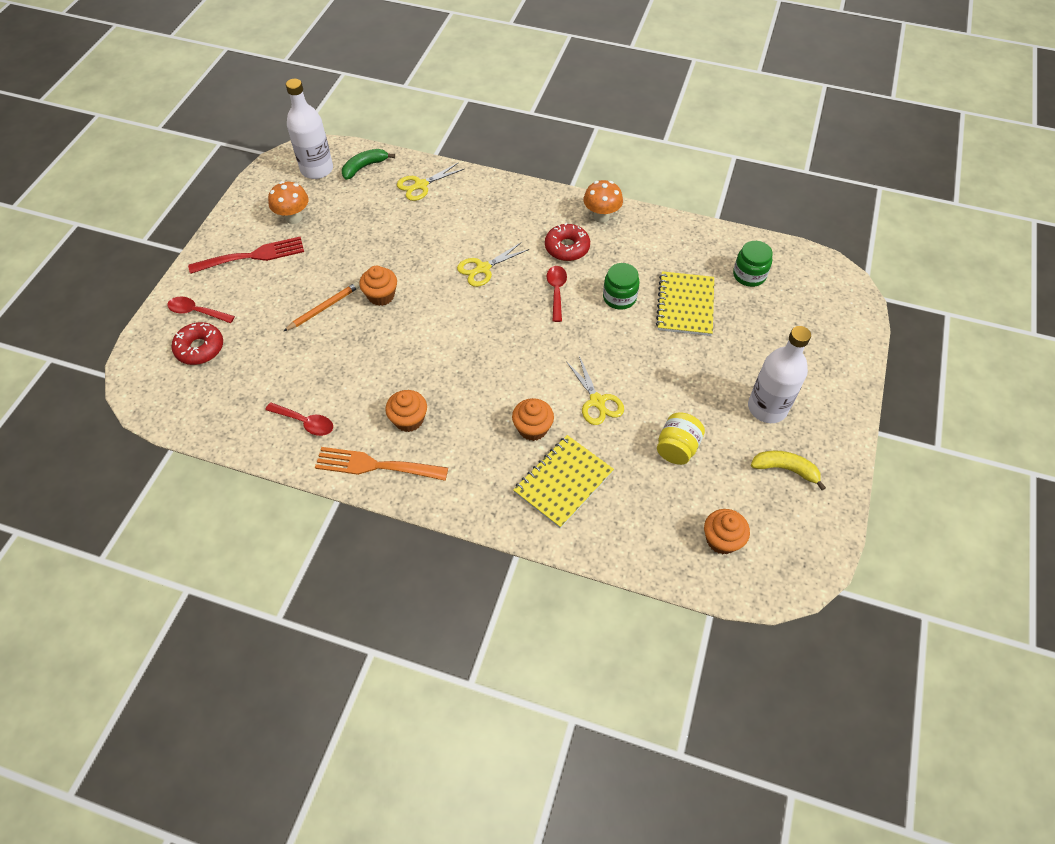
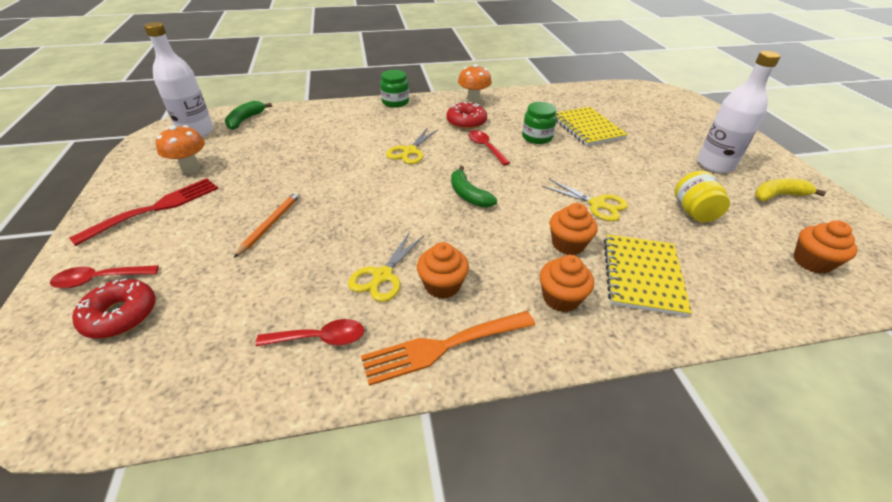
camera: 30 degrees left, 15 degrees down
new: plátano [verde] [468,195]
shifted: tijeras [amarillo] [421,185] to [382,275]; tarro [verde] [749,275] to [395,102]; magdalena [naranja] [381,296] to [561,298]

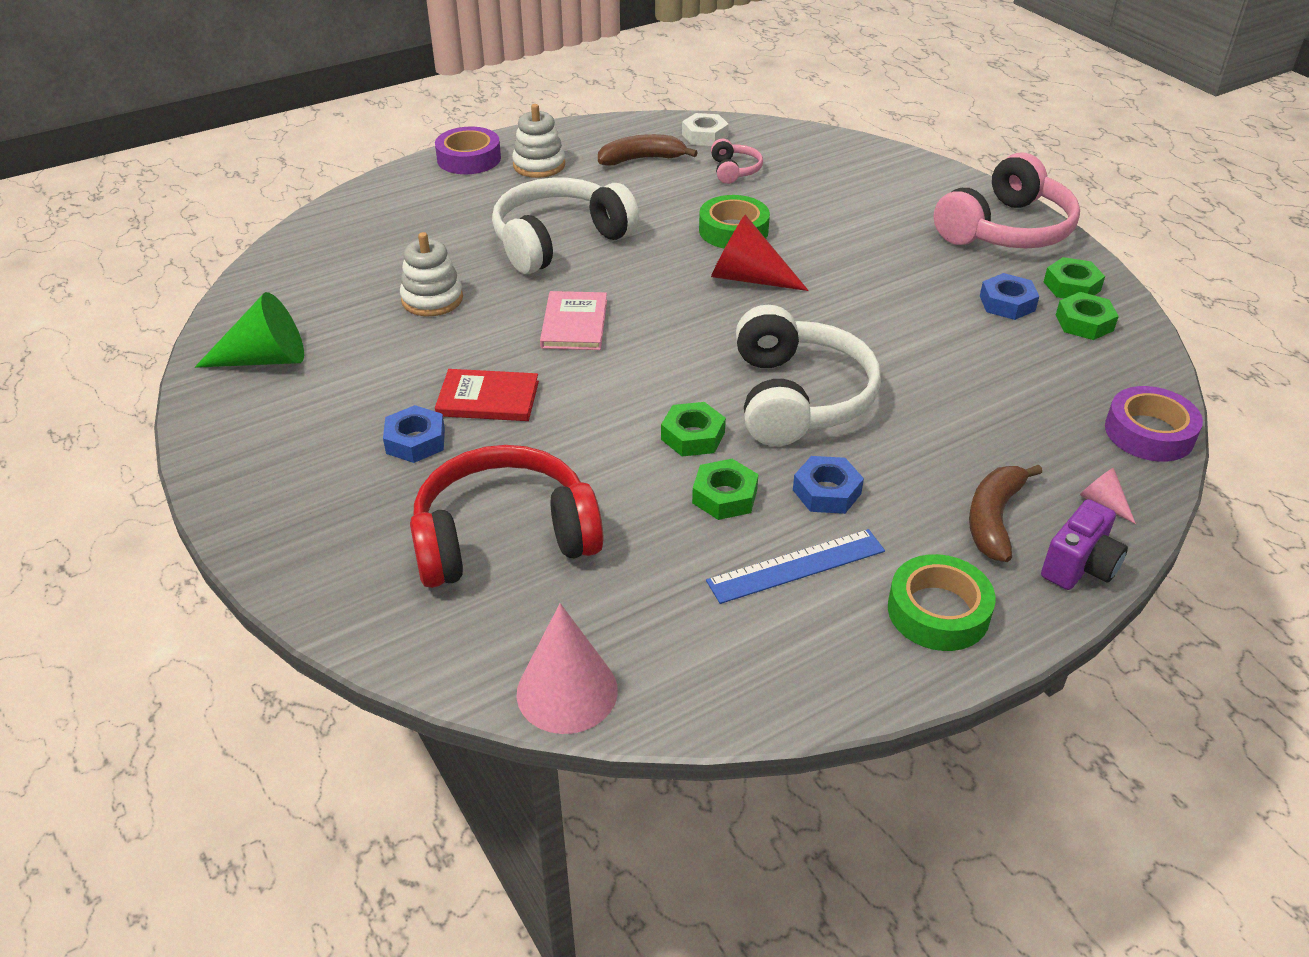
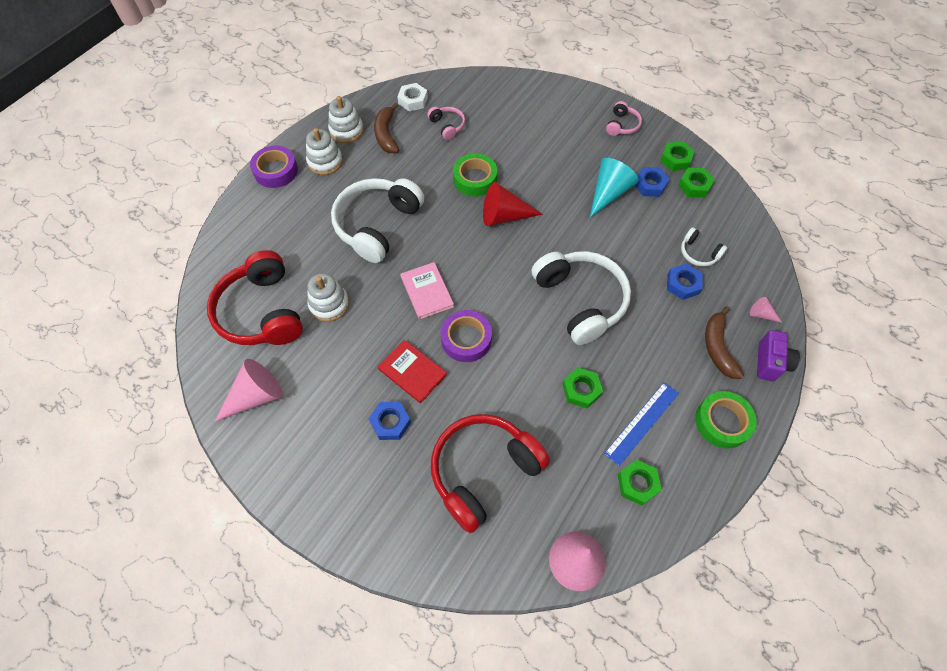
camera: 25 degrees left, 20 degrees up
new: auriculares [rojo] [261,312]; juguete apilable [blanco] [346,130]; cono [turquesa] [608,193]; auriculares [blanco] [698,253]
shifted: cinta adhesiva [morado] [1149,433] to [466,339]; tuerca [verde] [693,436] to [637,484]; tuerca [azul] [827,492] to [682,284]
repainted: cono [verde] [265,359] to cono [rosa] [256,396]
rotated: plátano [marrón] [642,159] = [386,134] 60 degrees counterclockwise; libro [rojo] [488,399] = [412,372] 60 degrees clockwise
scaled: auriculares [rosa] [1006,229] = [622,125] x0.46

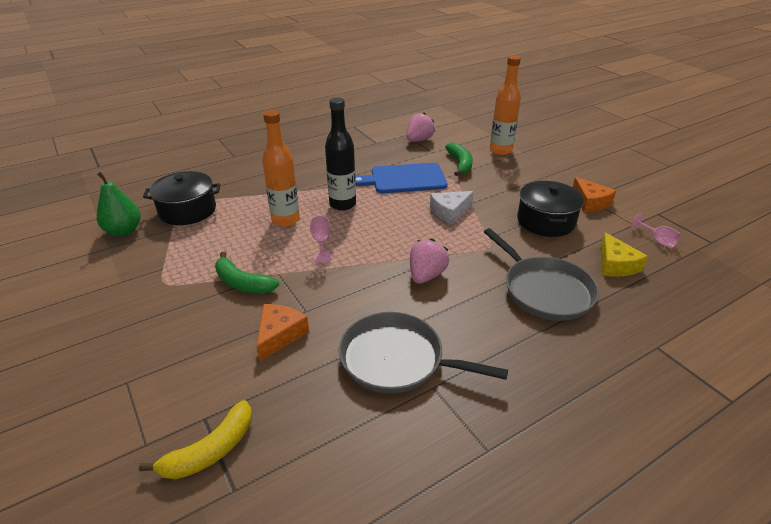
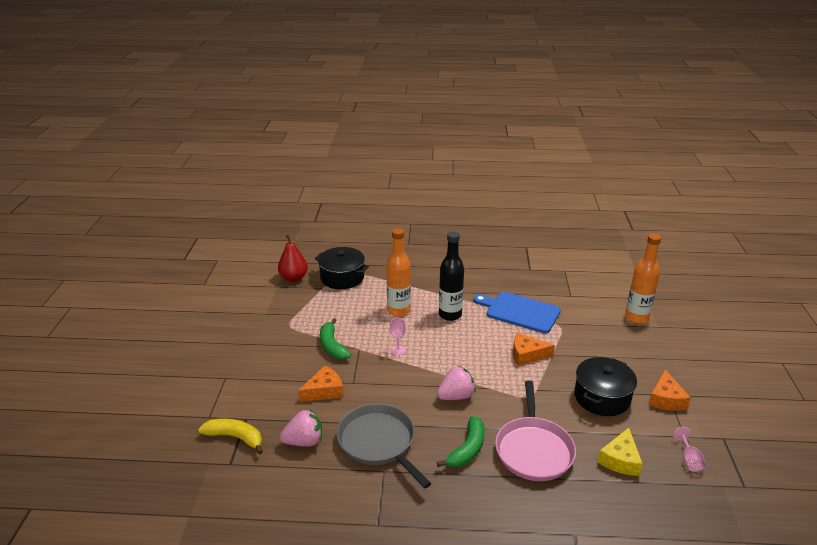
camera: 35 degrees right, 5 degrees down
shifted: fresa [rosa] [419,140] to [304,441]; plátano [verde] [460,164] to [467,449]
repainted: pera [verde] [124,231] to pera [rojo] [293,278]; sartén [gris] [544,290] to sartén [rosa] [533,449]; queso [blanco] [449,212] to queso [naranja] [527,355]
rotated: plátano [amarillo] [210,451] = [235,437] 150 degrees counterclockwise

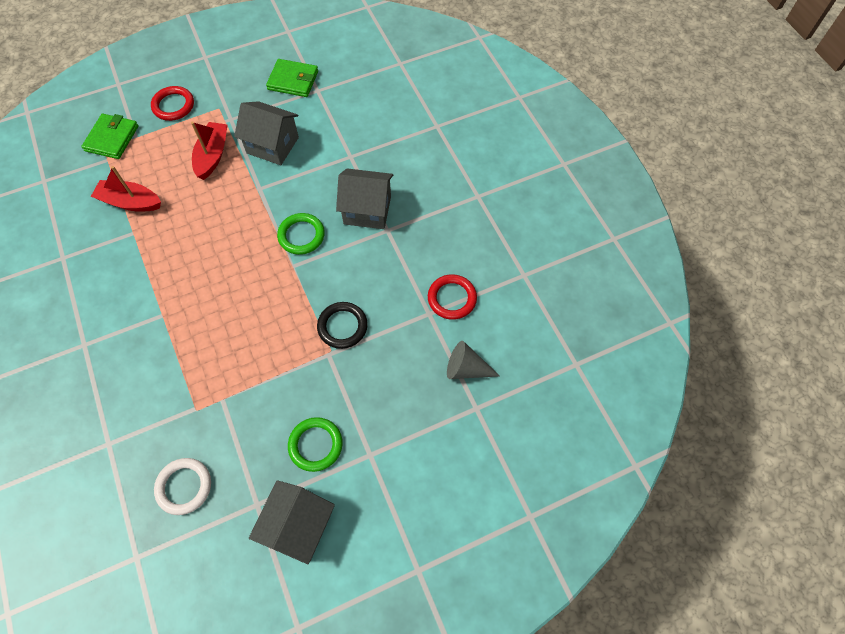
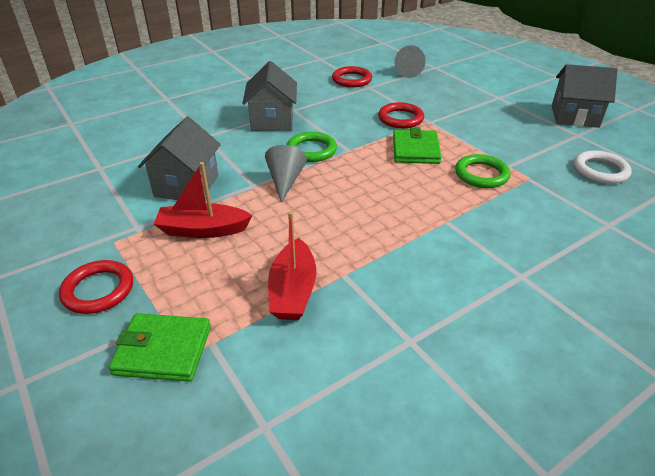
camera: 100 degrees left, 25 degrees down
new: cono [gris] [285,181]
shifted: cartera [verde] [293,80] to [415,150]; anillo [verde] [315,445] to [481,174]
repainted: anillo [negro] [342,326] to anillo [rojo] [400,118]

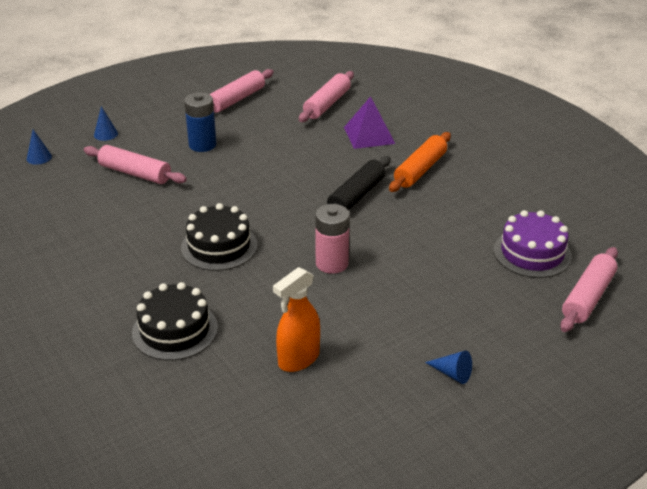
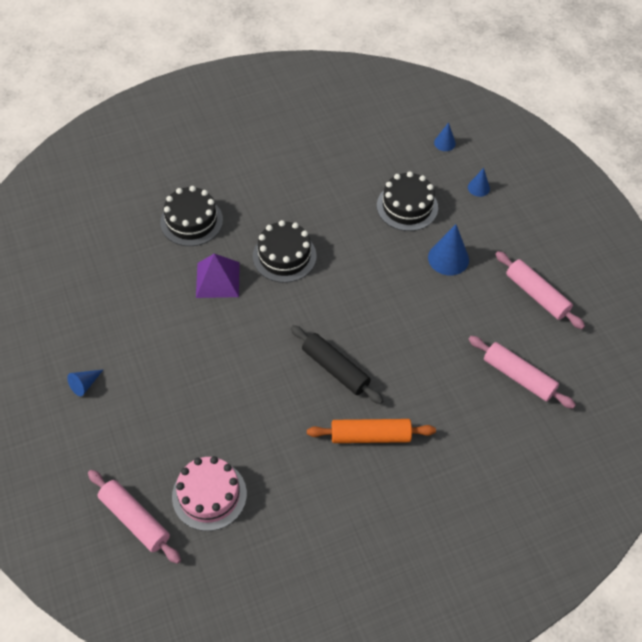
camera: 100 degrees right, 20 degrees up
gone: pulverizador [naranja] [298,359]; pila [rosa] [332,263]
shifted: pirámide [morado] [369,135] to [217,279]
swapped: rodillo [rosa] [135,173] to tarta [negro] [407,206]; pila [azul] [202,145] to cono [azul] [448,258]
repainted: tarta [morado] [532,253] to tarta [rosa] [209,495]
rotated: rodillo [naranja] [420,170] = [370,435] 45 degrees counterclockwise

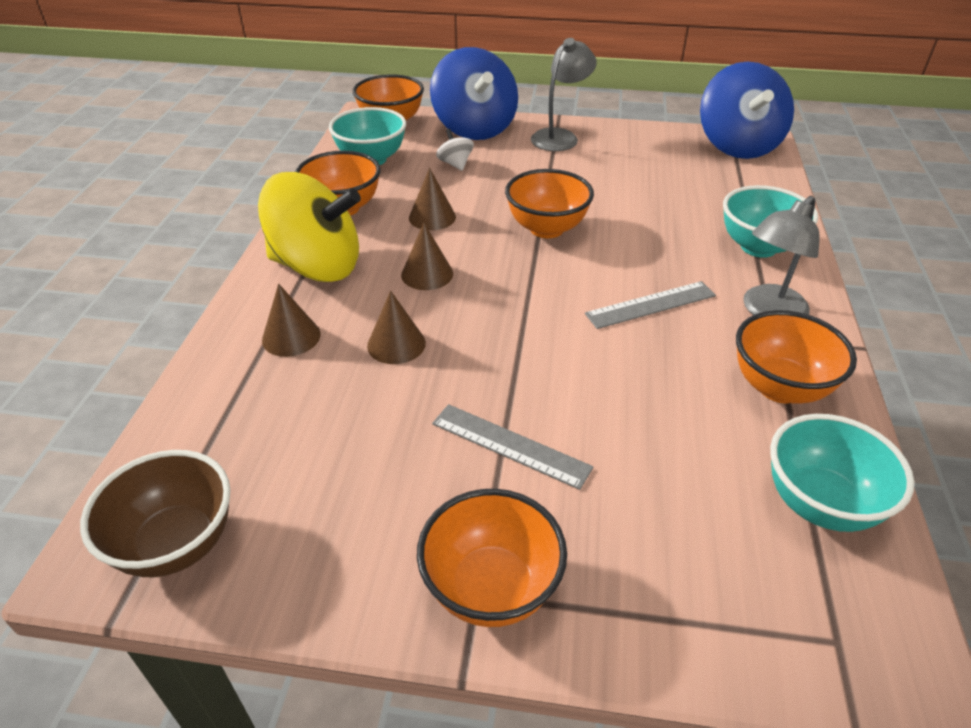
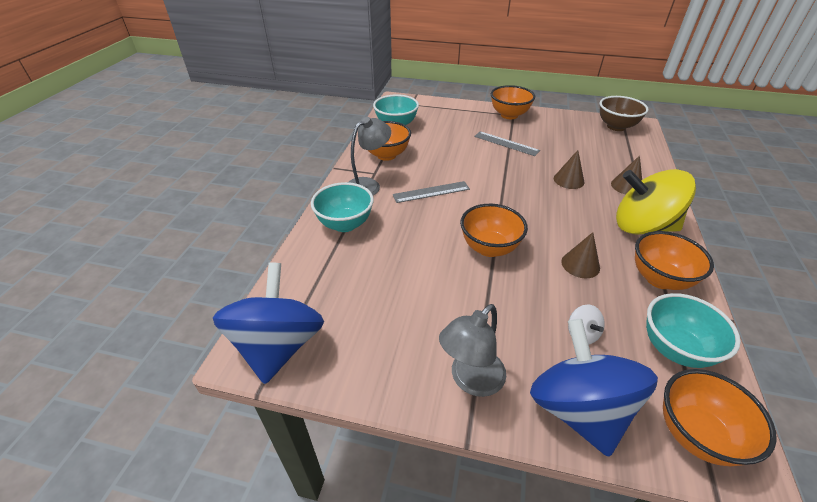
camera: 175 degrees left, 0 degrees up
gone: cono [marrón] [427,274]

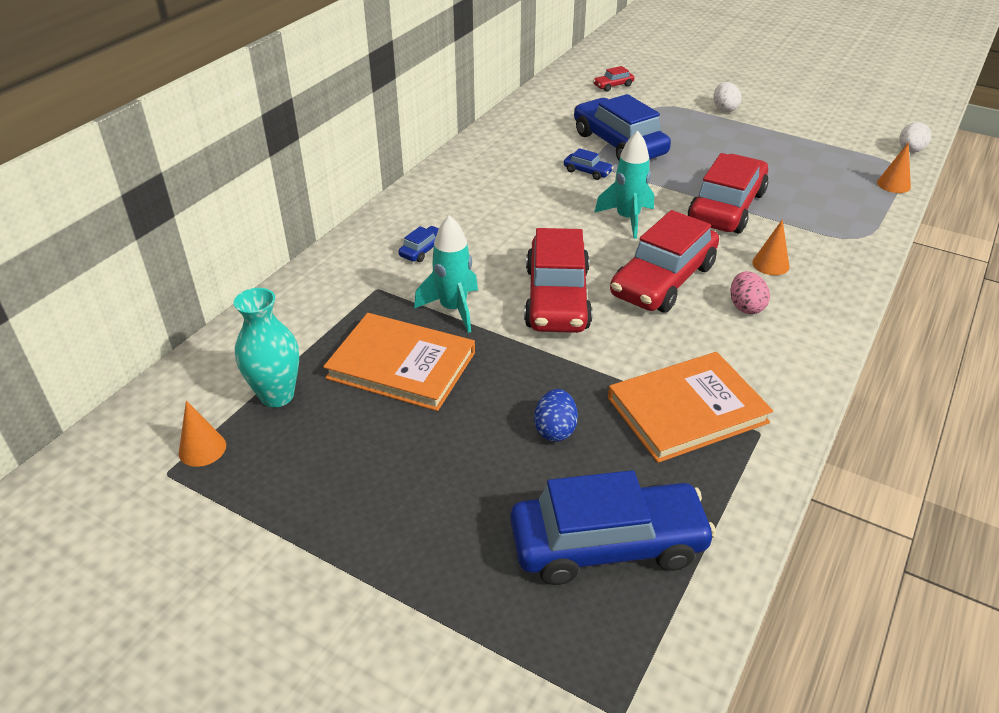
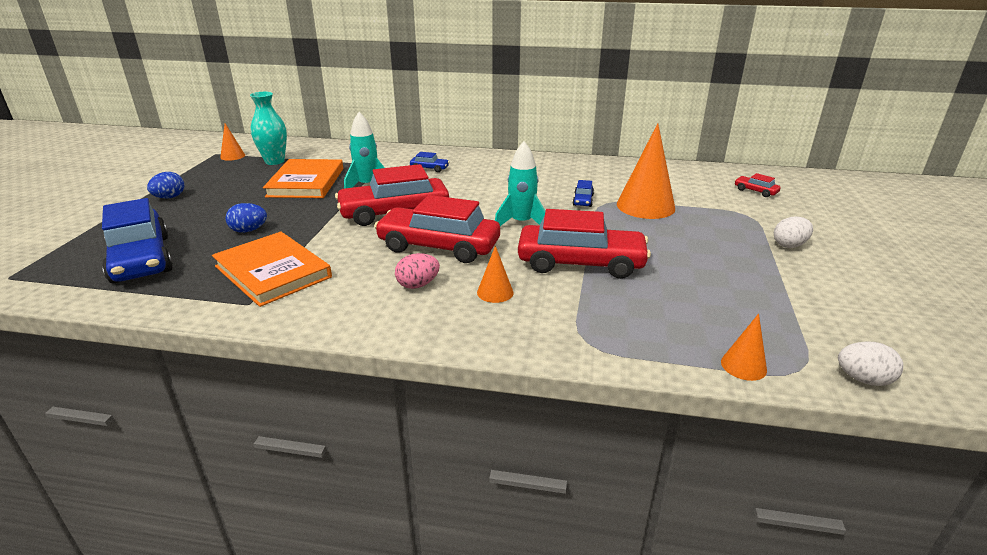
camera: 70 degrees right, 10 degrees down
new: huevo [azul] [169,197]
swapped: coche [azul] [619,144] to cono [naranja] [645,206]

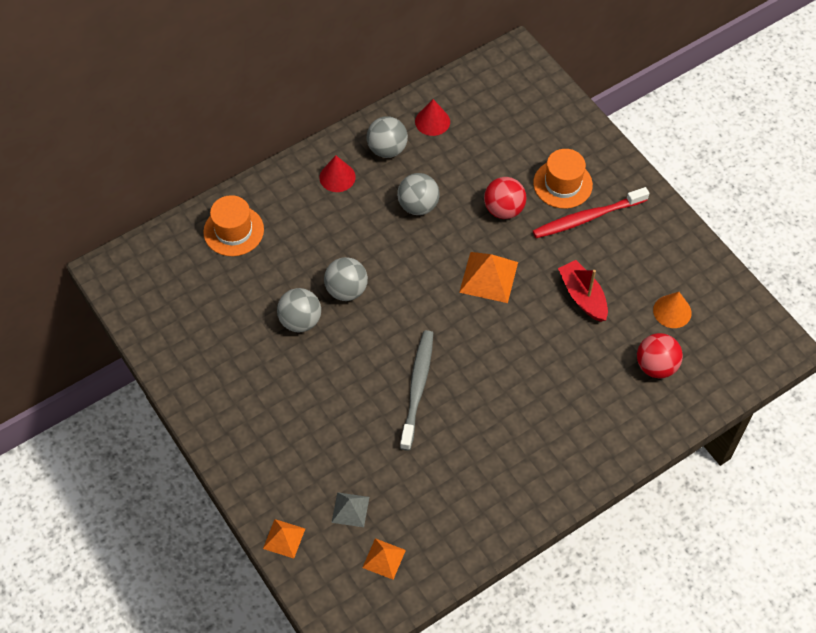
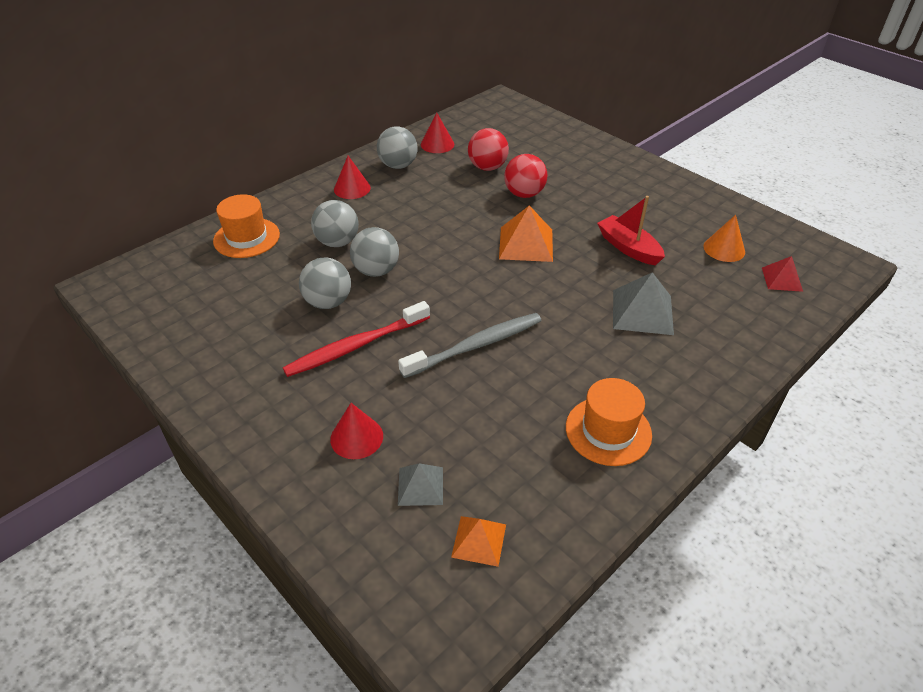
camera: 10 degrees left, 15 degrees down
gone: pirámide [naranja] [284,538]
new: cono [rojo] [356,437]; pirámide [gris] [642,312]; pirámide [rojo] [782,279]
shifted: cepillo de dientes [rojo] [587,218] to [355,346]; pelota [gris] [418,206] to [337,242]; pelota [rojo] [656,366] to [487,167]; sombrero [naranja] [562,184] to [608,431]
rotated: cepillo de dientes [gris] [417,388] = [476,346] 60 degrees clockwise

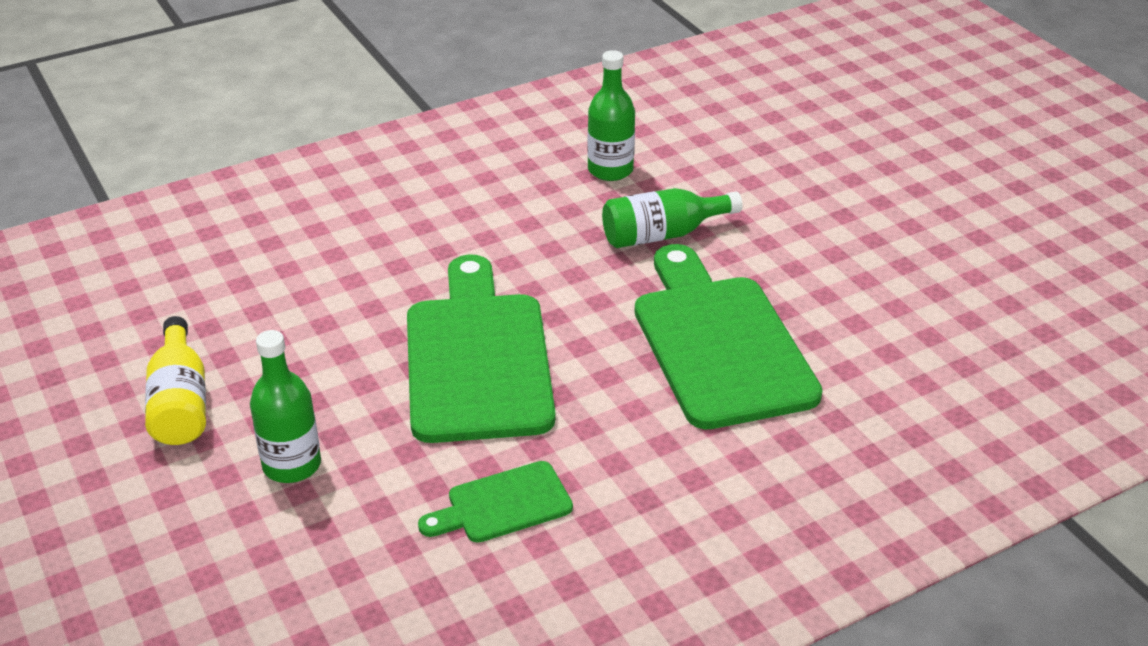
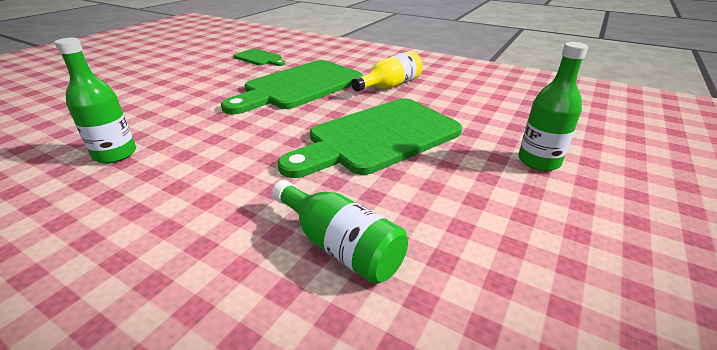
camera: 120 degrees left, 5 degrees down
shifted: tabla de cortar [verde] [503,504] to [259,58]; botella [verde] [662,234] to [340,246]; botella [amarillo] [180,403] to [390,86]

